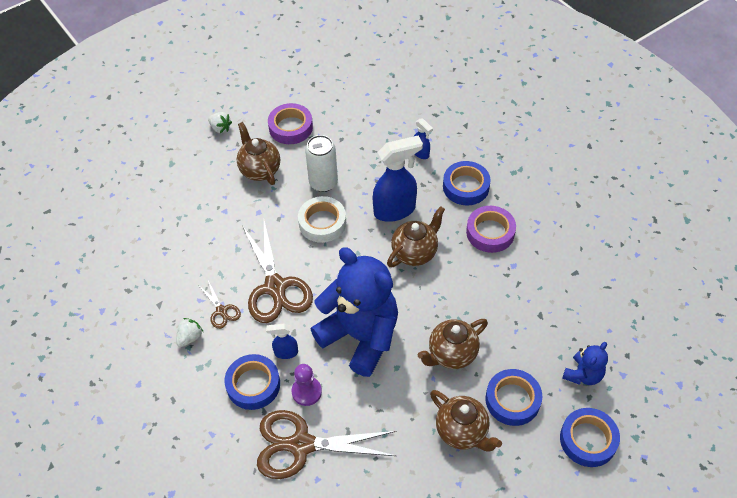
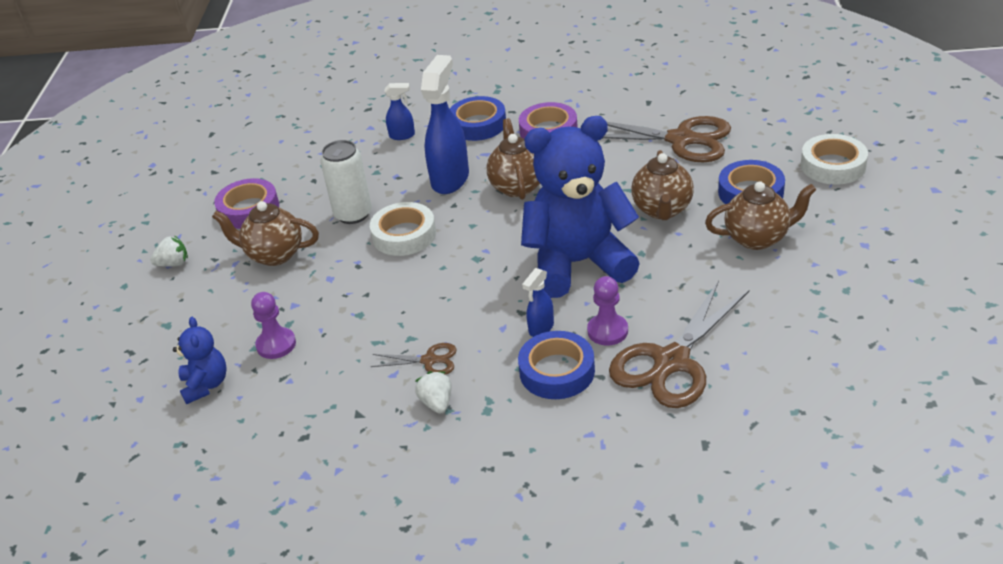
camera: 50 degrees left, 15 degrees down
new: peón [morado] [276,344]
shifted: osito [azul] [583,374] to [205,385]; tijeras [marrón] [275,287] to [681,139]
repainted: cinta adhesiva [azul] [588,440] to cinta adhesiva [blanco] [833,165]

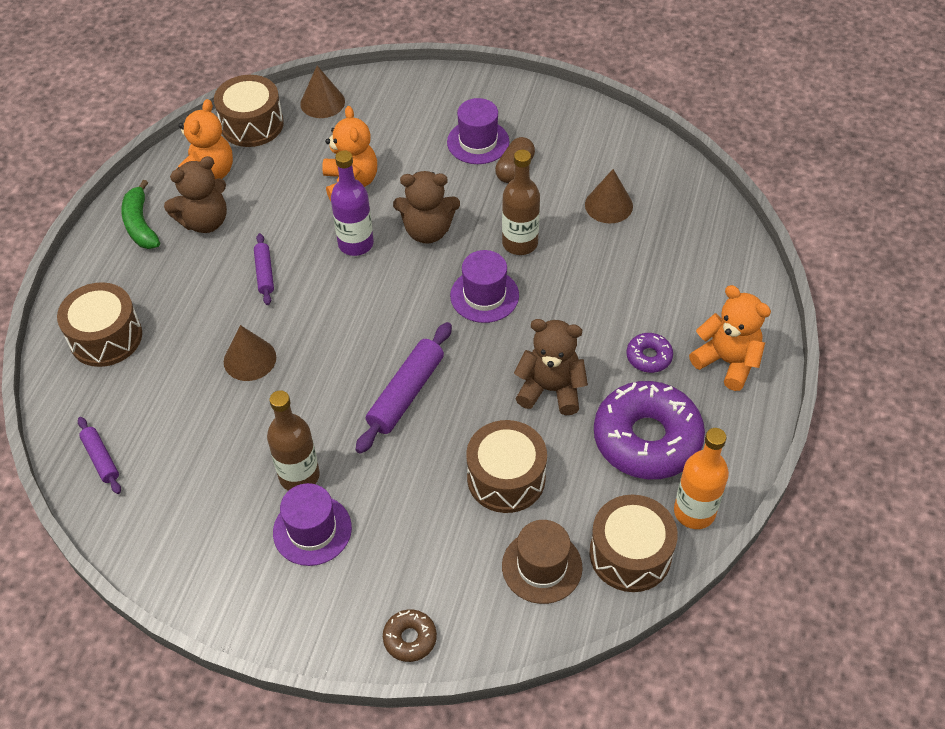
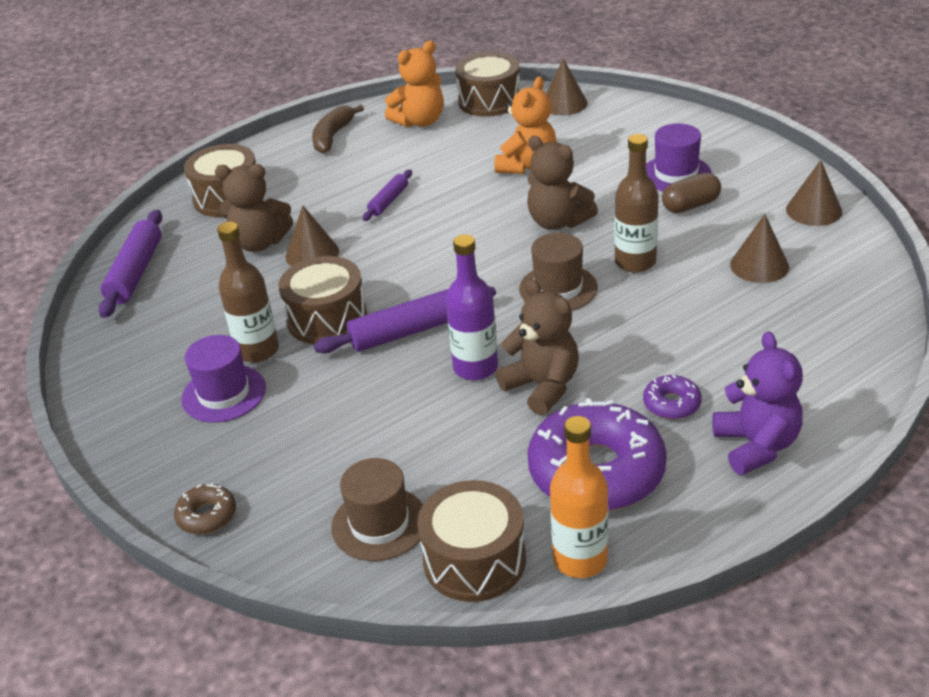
camera: 40 degrees right, 15 degrees down
new: cono [marrón] [814,210]
shifted: osito [marrón] [205,221] to [259,243]; tambor [marrón] [506,478] to [327,318]; botella [morado] [356,244] to [475,367]
repainted: plátano [verde] [140,224] to plátano [marrón] [333,136]; sombrero [morado] [484,295] to sombrero [marrón] [558,288]; osito [naranja] [727,362] to osito [morado] [756,446]
scaled: rodillo [morado] [101,459] = [135,272] x1.75

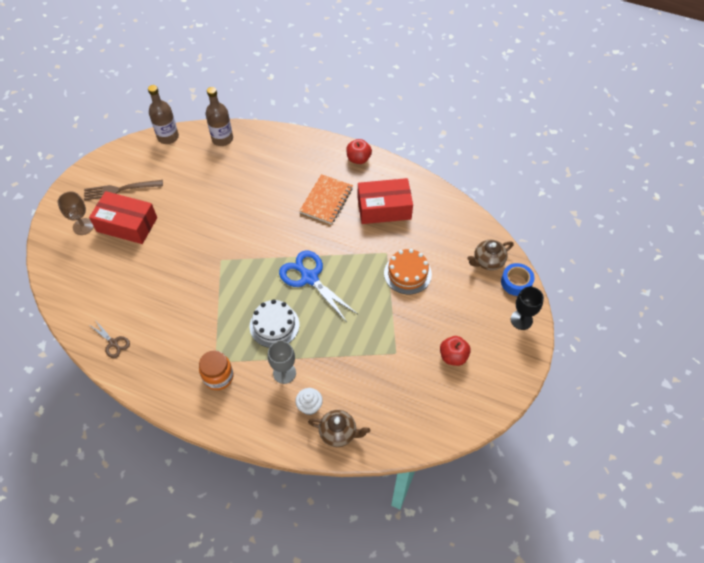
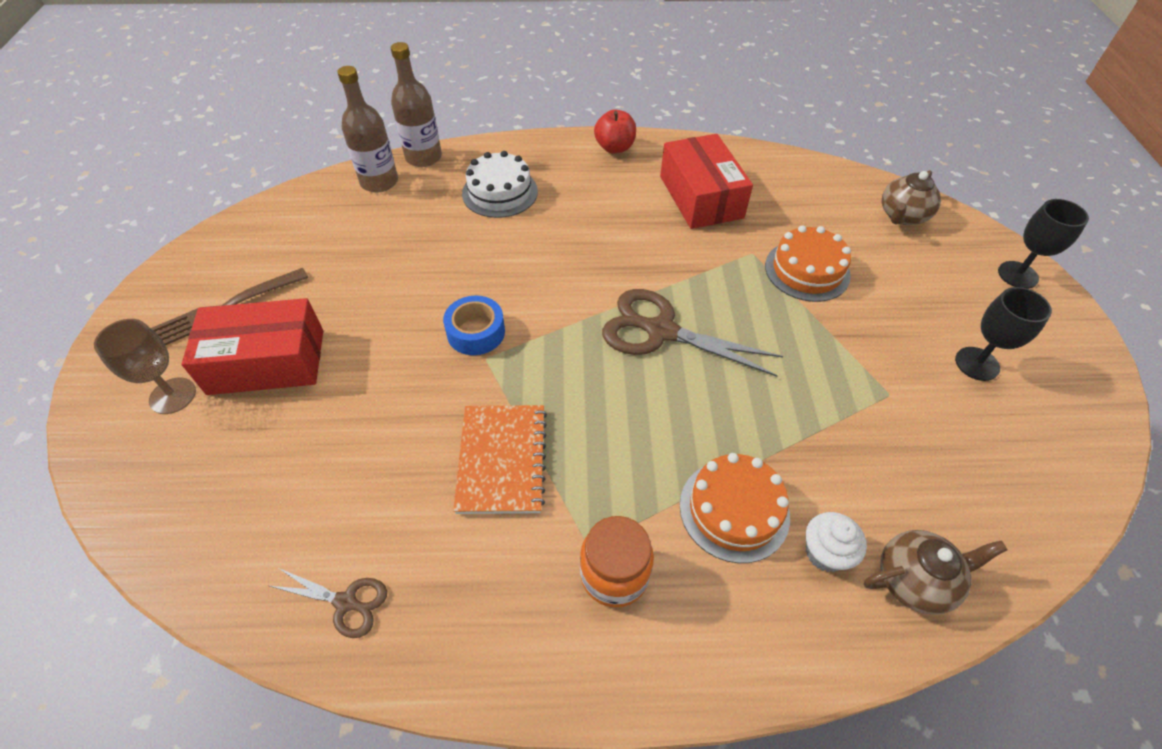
camera: 25 degrees left, 5 degrees down
shifted: botella [marrón] [168,137] to [423,157]; cinta adhesiva [azul] [516,282] to [476,332]; cuaderno [naranja] [326,200] to [502,460]; tarta [blanco] [274,325] to [500,192]
swapped: copa [gris] [284,373] to tarta [naranja] [734,510]; manzana [rojo] [453,356] to copa [negro] [977,364]
repainted: tijeras [azul] [309,278] to tijeras [marrón] [661,331]
rotated: caja [rojo] [384,208] = [701,197] 75 degrees counterclockwise

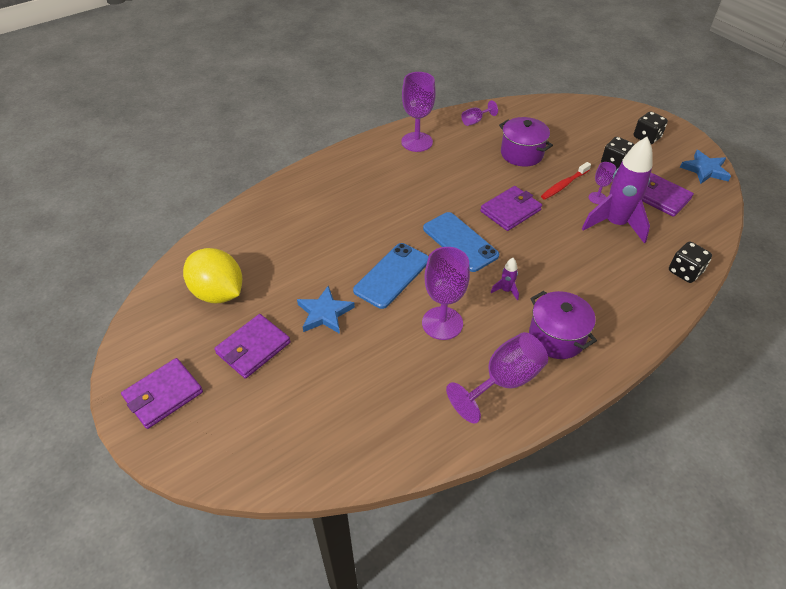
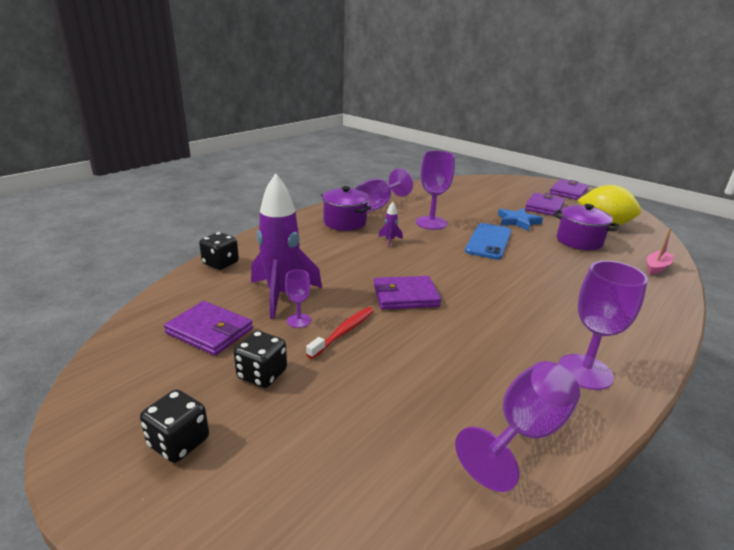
camera: 165 degrees right, 20 degrees down
gone: móvil [azul] [460,242]; estrella [azul] [705,170]
new: barco [rosa] [656,267]
shifted: olla [morado] [521,154] to [579,241]
rotated: cartera [morado] [510,211] = [405,296] 45 degrees clockwise
scaled: copa [morado] [475,121] = [524,432] x1.93

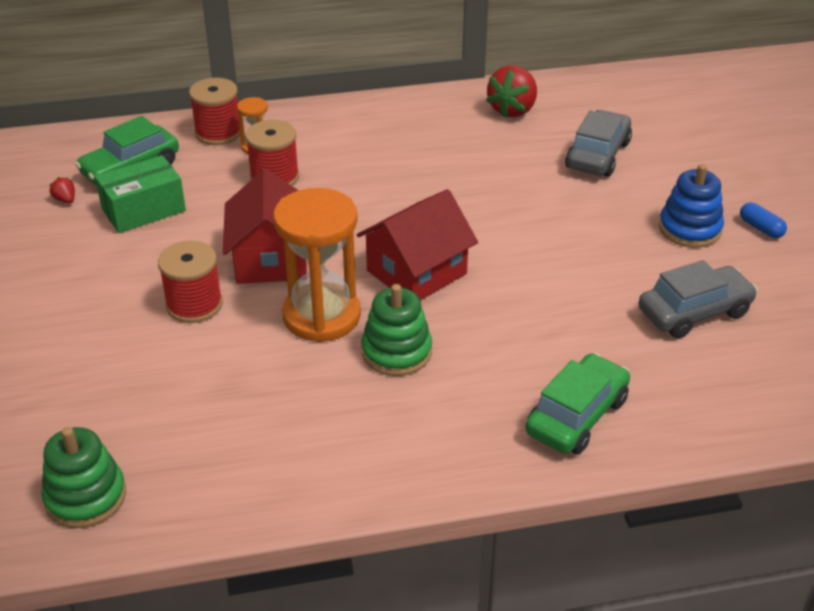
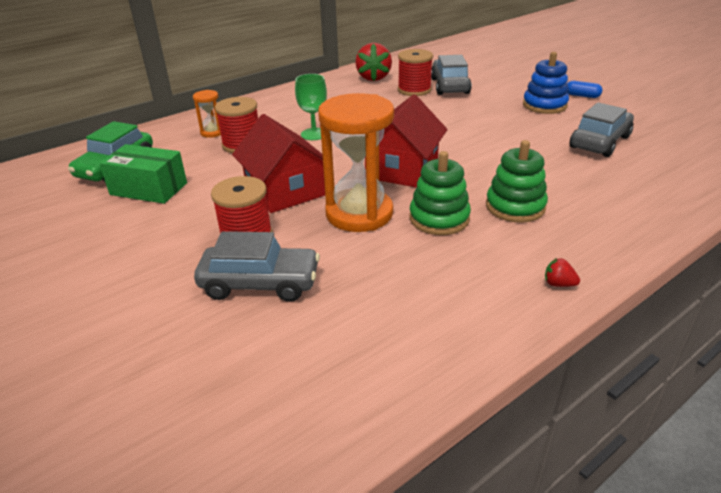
camera: 25 degrees left, 5 degrees down
gone: coche [verde] [576,416]
new: coche [gris] [260,283]; copa [verde] [314,134]
shifted: carrete [rojo] [218,133] to [414,90]; juguete apilable [verde] [86,497] to [515,207]; fresa [rojo] [65,200] to [558,284]
rotated: caja [verde] [144,210] = [149,189] 75 degrees clockwise

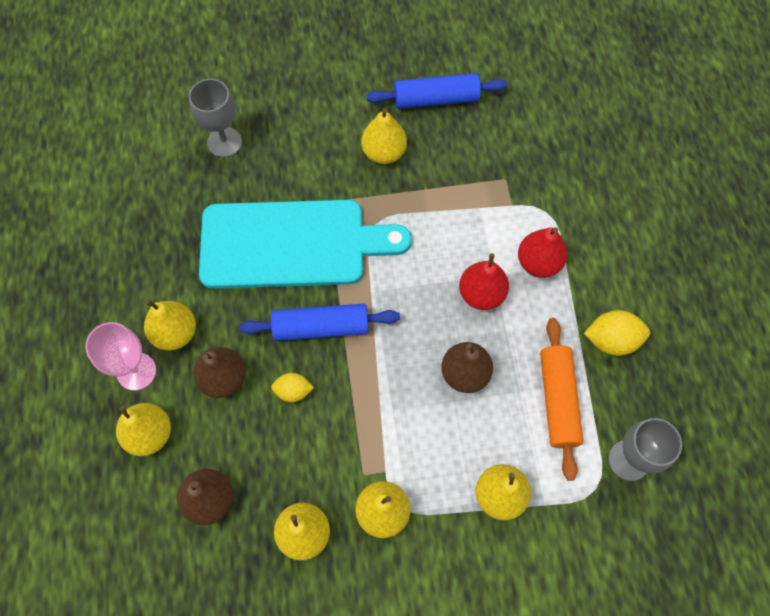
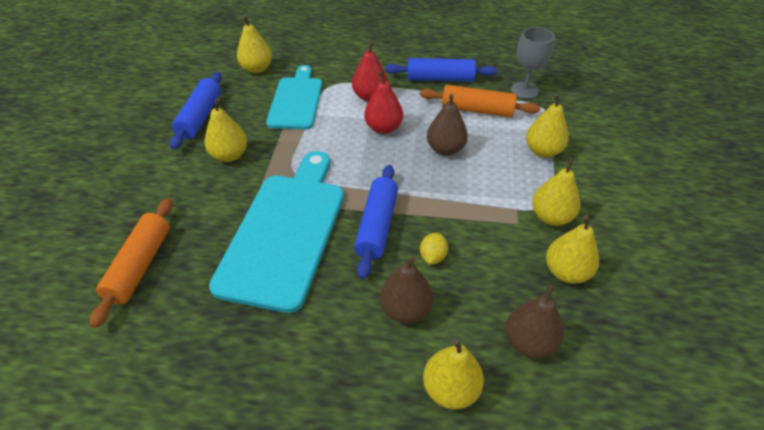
camera: 75 degrees left, 20 degrees down
gone: copa [rosa] [136,371]
new: tabla de cortar [turquesa] [296,100]
shifted: pera [amarillo] [175,333] to [257,69]
swapped: copa [gris] [224,142] to rodillo [naranja] [140,266]; limón [amarillo] [611,340] to rodillo [azul] [440,79]

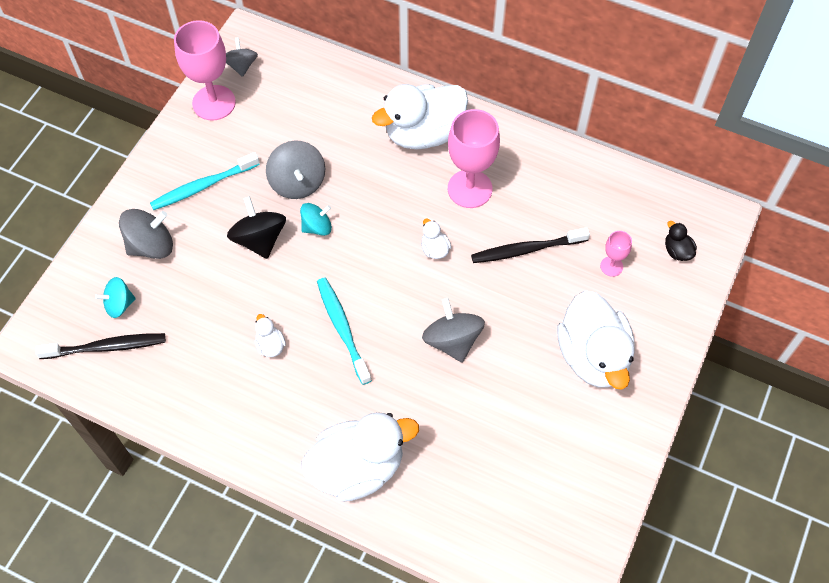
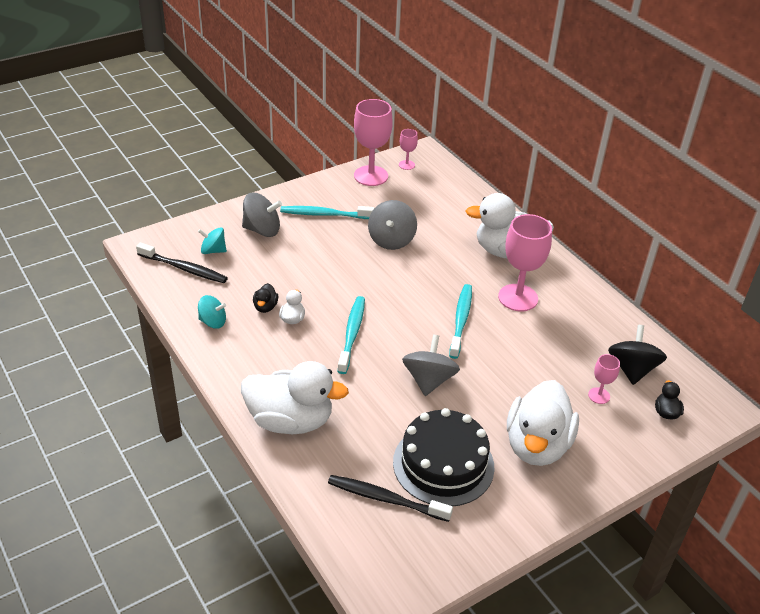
camera: 30 degrees right, 20 degrees down
new: pato [negro] [265,307]; tarta [negro] [443,464]
shifted: peonza [turquesa] [317,227] to [213,322]; cepillo de dientes [negro] [526,250] to [385,499]; peonza [negro] [259,239] to [632,369]
swapped: peonza [gris] [241,66] to copa [rosa] [406,165]; pato [blanco] [434,249] to cepillo de dientes [turquesa] [461,320]

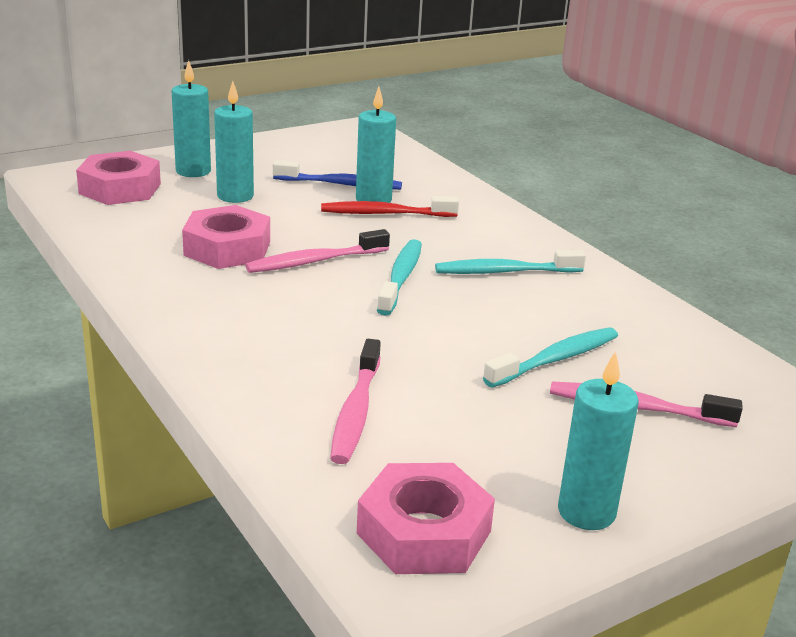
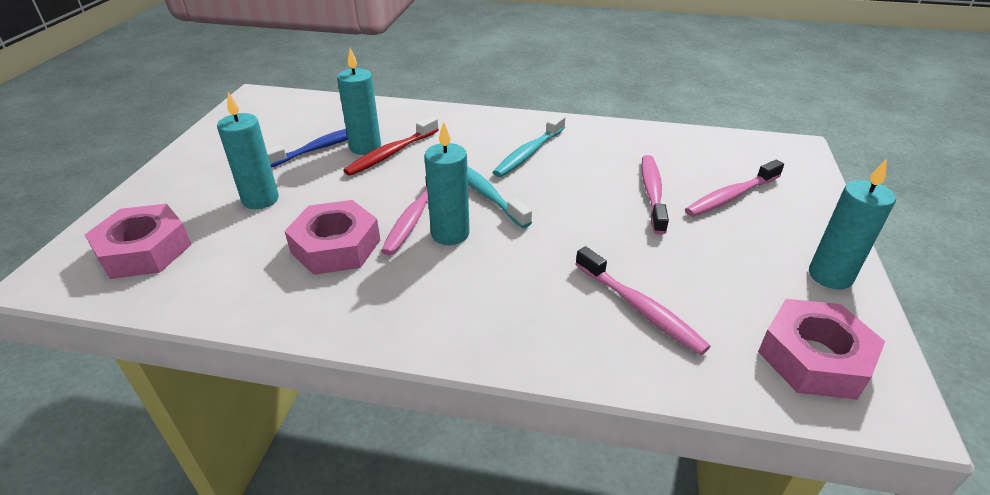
camera: 45 degrees left, 10 degrees up
shifted: vela [turquesa] [193,171] to [450,234]
repainted: cepillo de dientes [turquesa] [556,359] to cepillo de dientes [rosa] [652,193]

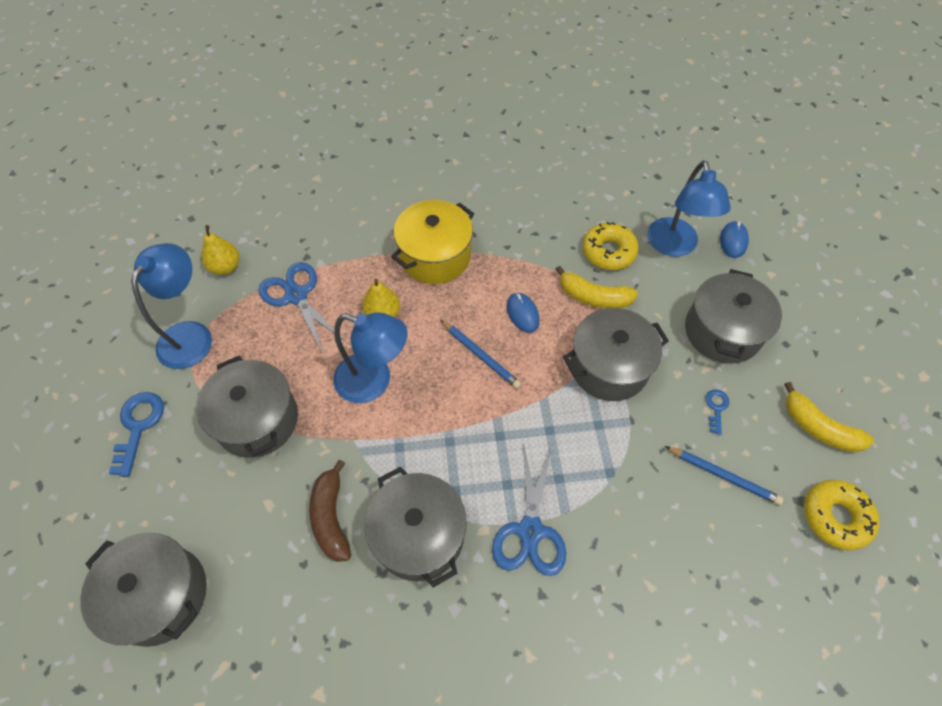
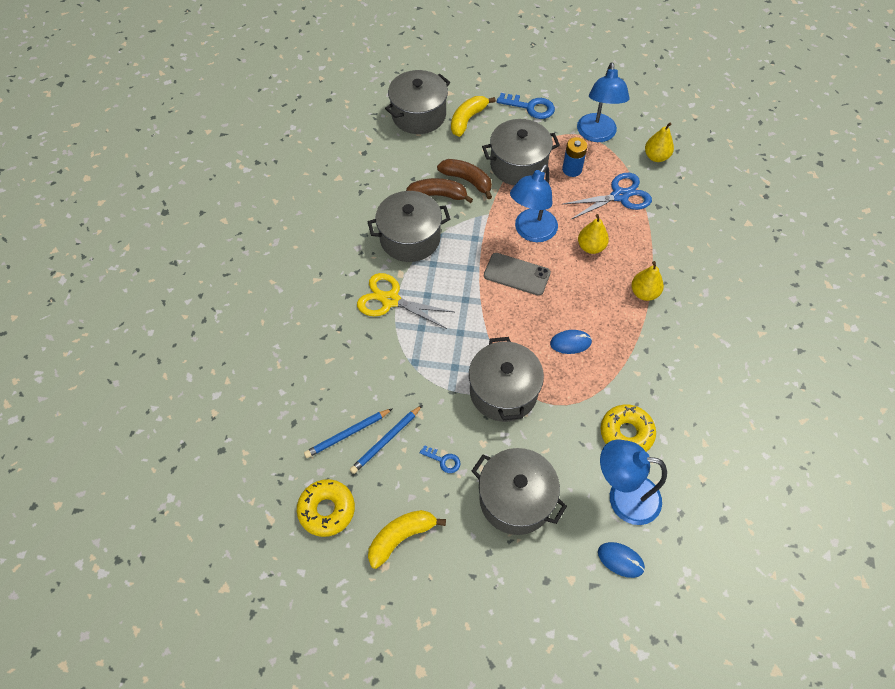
camera: 105 degrees right, 0 degrees up
new: plátano [marrón] [467,180]; móvil [gris] [516,274]; pila [azul] [572,169]
shifted: lápiz [azul] [480,355] to [347,434]; plátano [amarillo] [593,297] to [467,119]
swapped: olla [amarillo] [435,256] to pera [amarillo] [644,293]
repainted: tijeras [azul] [530,531] to tijeras [amarillo] [390,300]
rotated: lámpara [azul] [191,335] = [597,135] 60 degrees clockwise

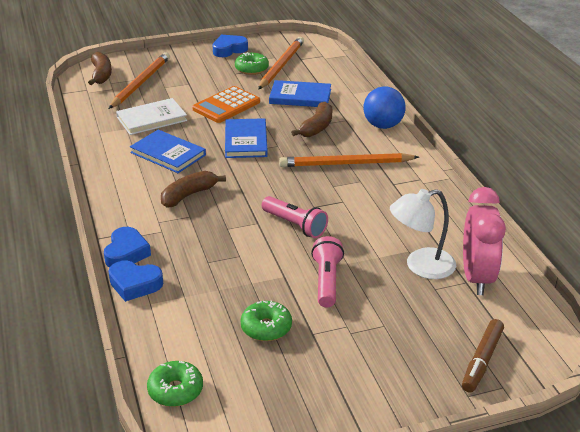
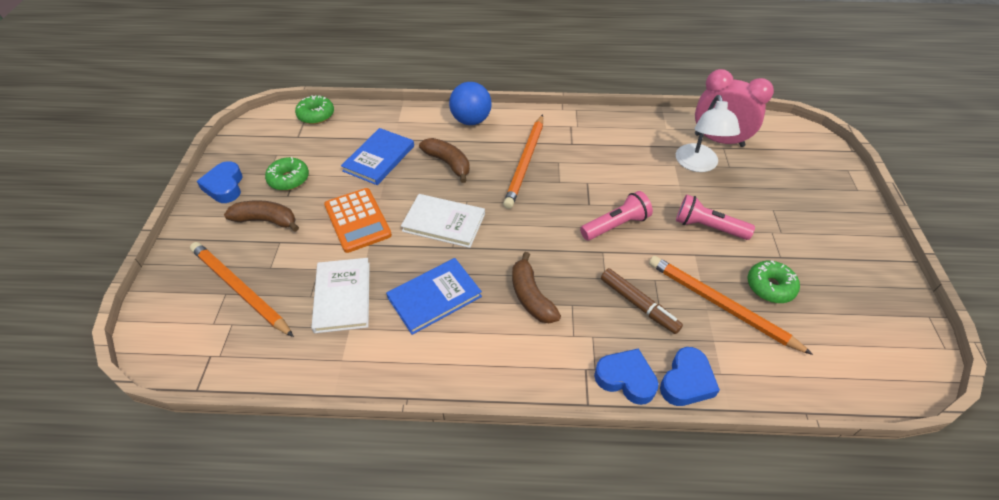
camera: 70 degrees left, 15 degrees up
shifted: plátano [marrón] [101,75] to [266,220]; rosquilla [verde] [175,390] to [316,115]; rotulador [marrón] [482,361] to [638,305]; lápiz [naranja] [281,65] to [720,305]
repainted: libro [azul] [246,141] to libro [blanco] [444,222]

